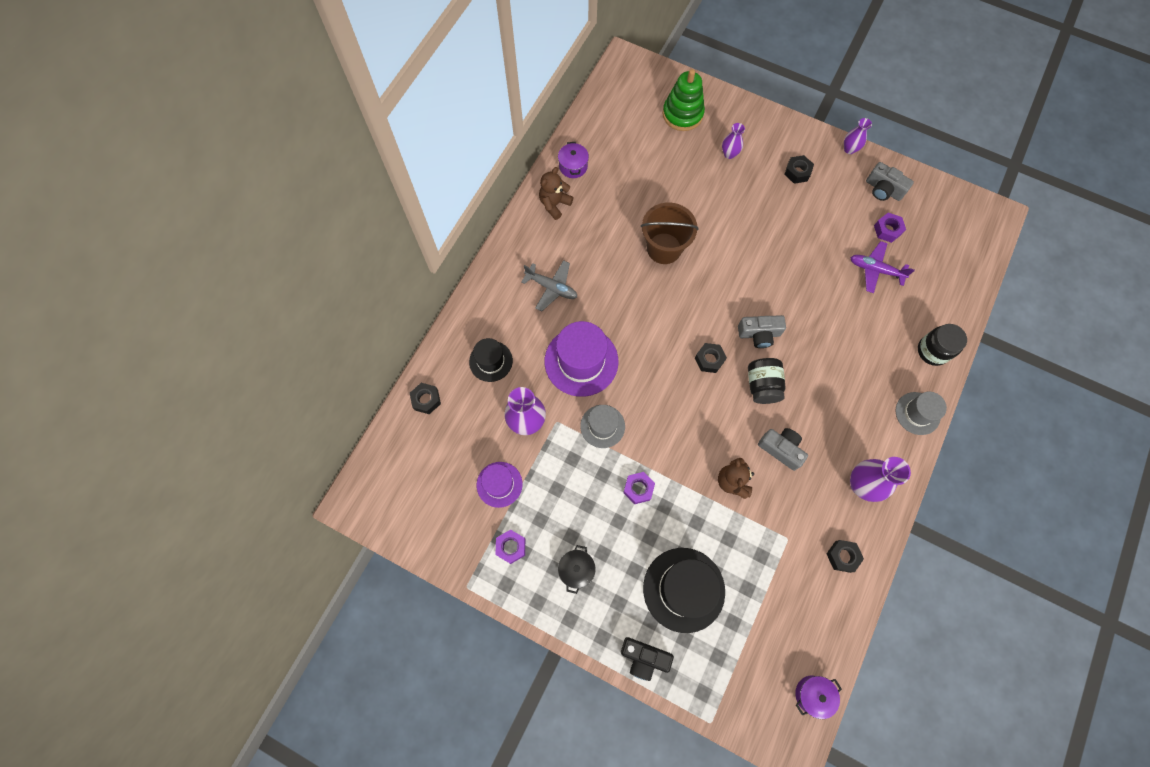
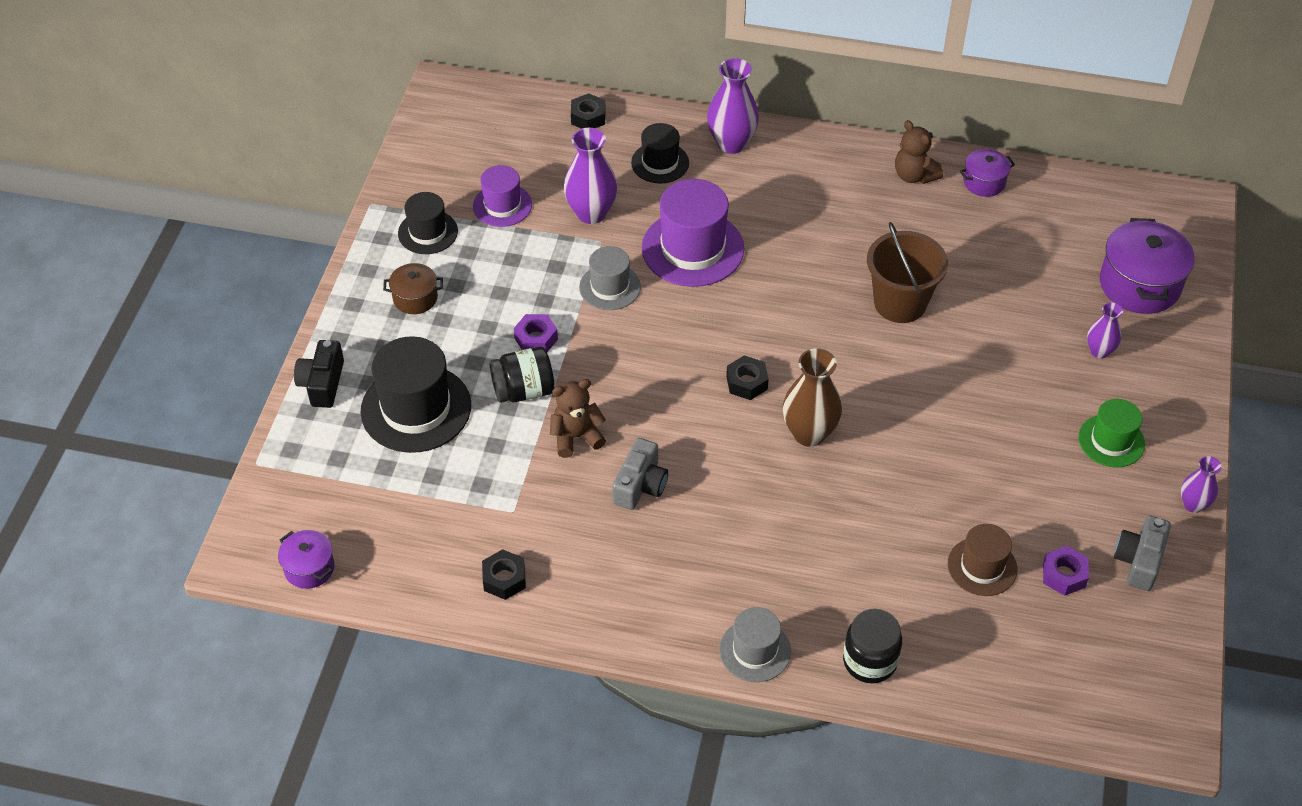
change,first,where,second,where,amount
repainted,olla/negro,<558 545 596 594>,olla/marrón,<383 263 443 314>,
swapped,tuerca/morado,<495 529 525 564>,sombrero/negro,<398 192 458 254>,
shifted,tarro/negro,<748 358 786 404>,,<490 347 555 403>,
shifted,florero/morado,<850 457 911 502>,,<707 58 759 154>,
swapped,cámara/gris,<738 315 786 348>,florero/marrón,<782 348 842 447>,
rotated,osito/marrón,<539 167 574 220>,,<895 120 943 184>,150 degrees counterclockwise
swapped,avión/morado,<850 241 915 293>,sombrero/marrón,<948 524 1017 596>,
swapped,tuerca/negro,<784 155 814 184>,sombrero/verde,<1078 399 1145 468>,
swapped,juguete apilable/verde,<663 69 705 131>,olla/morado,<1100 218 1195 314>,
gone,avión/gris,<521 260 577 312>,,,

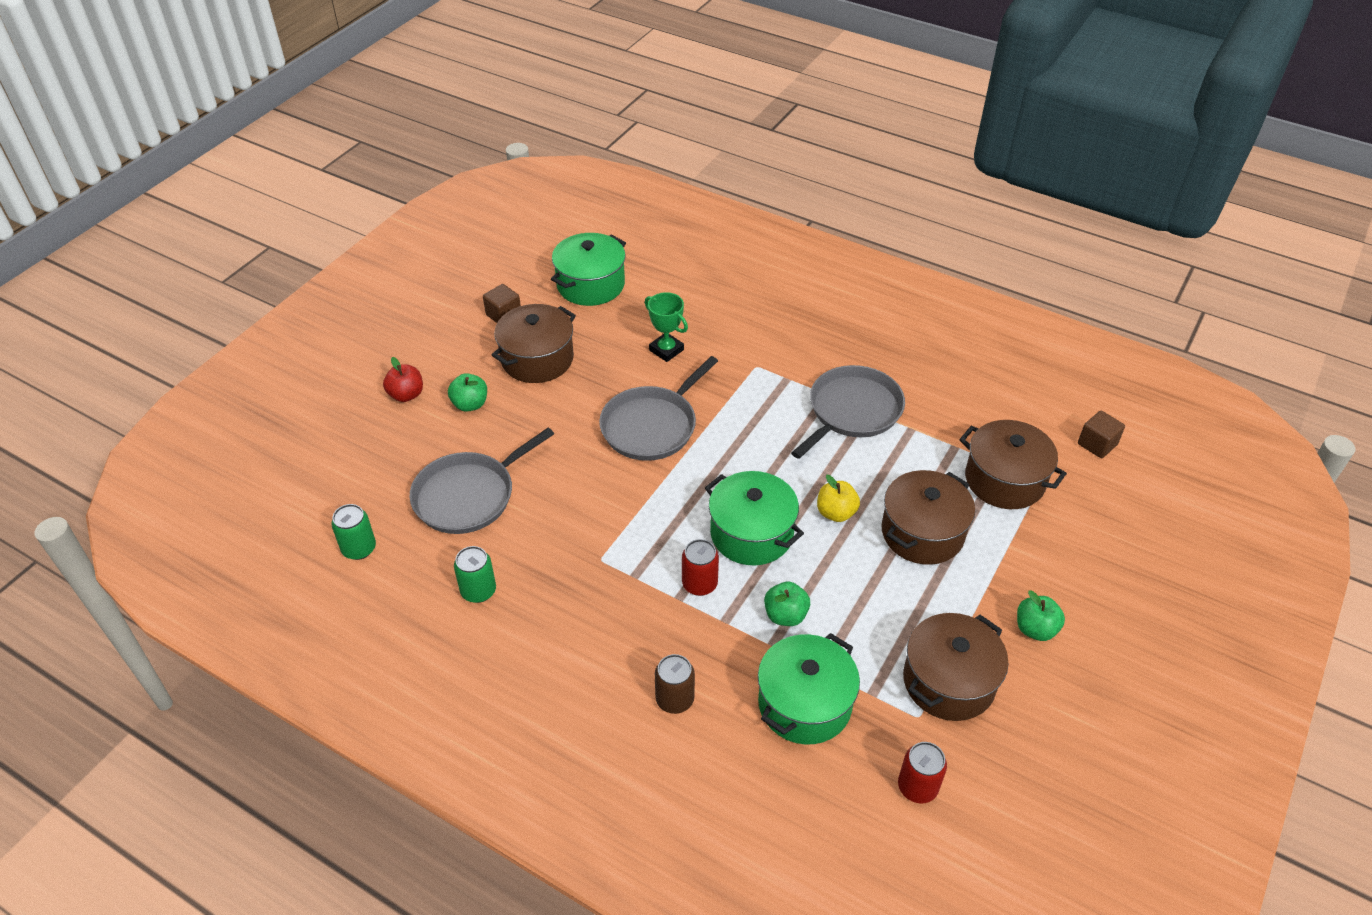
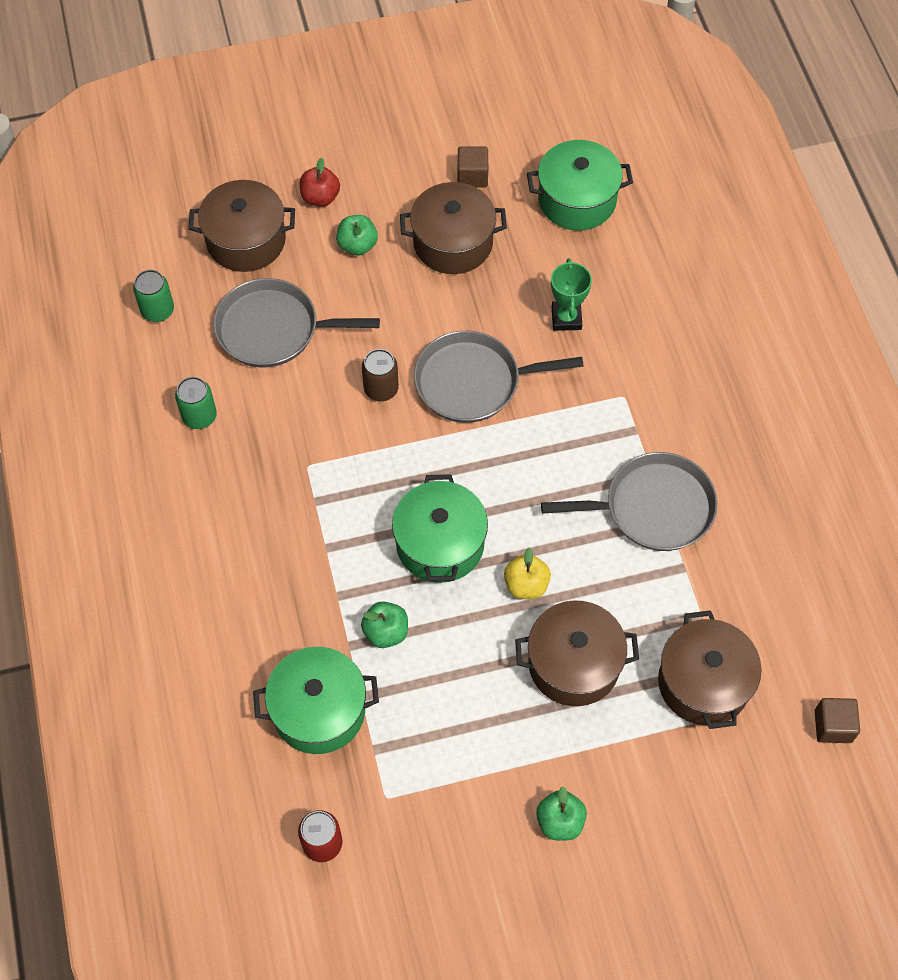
change,first,where,second,where,amount
shifted,olla/marrón,<903 613 1009 721>,,<188 180 295 272>,
shifted,lata/marrón,<655 654 695 714>,,<362 349 399 401>,
gone,lata/rojo,<682 539 719 596>,,,

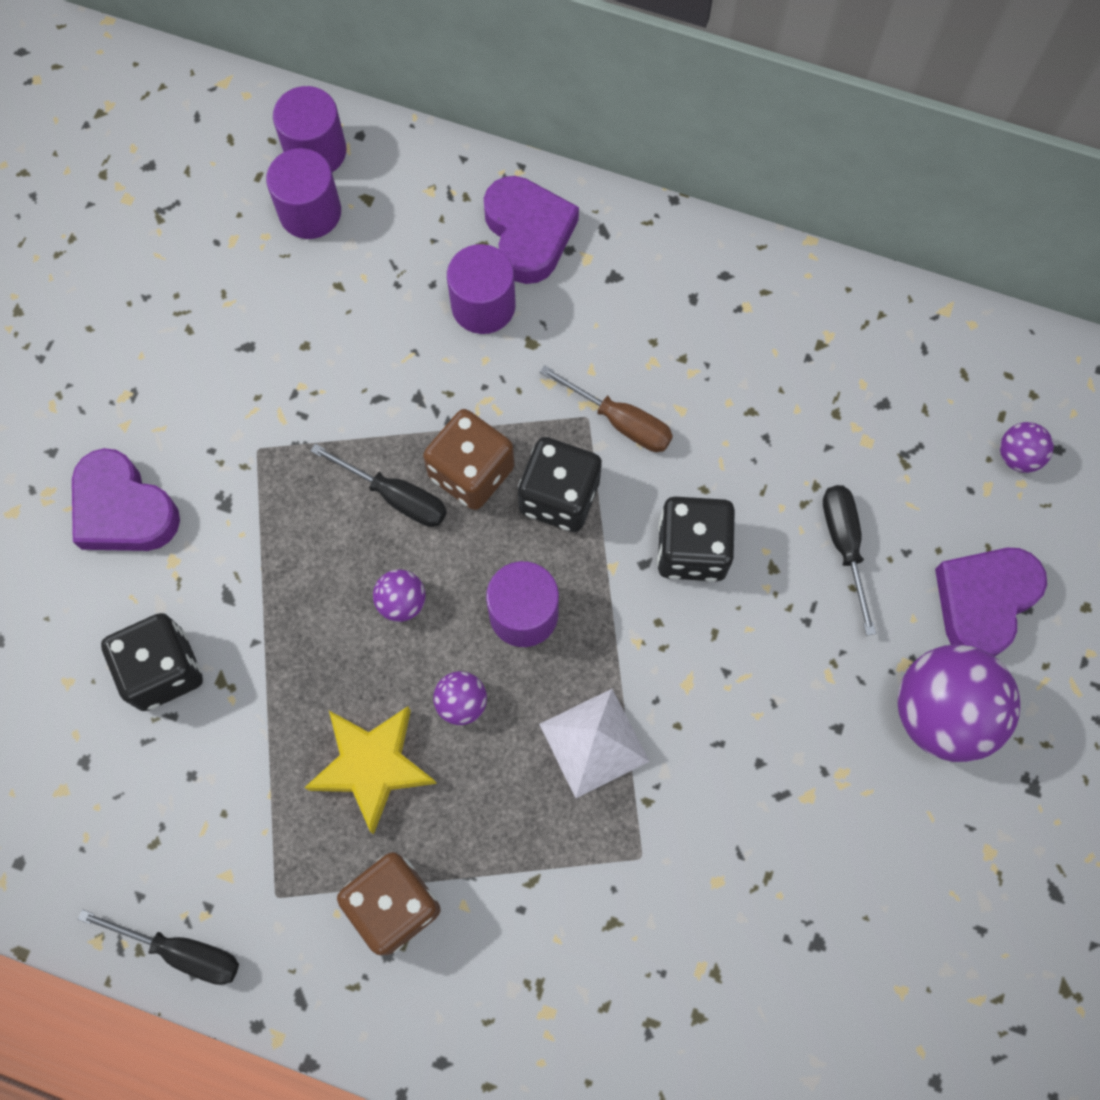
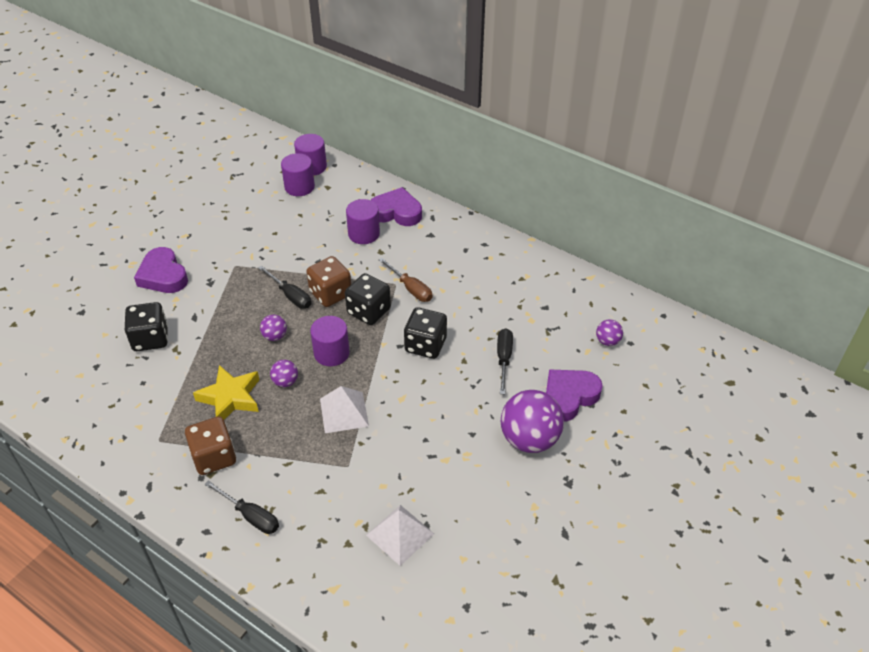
change,first,where,second,where,amount
shifted,destornillador/negro,<78 909 239 985>,,<204 480 279 534>,
new,,,pirámide/blanco,<366 505 434 566>,
rotated,corazón/morado,<484 176 579 284>,,<371 187 422 226>,75 degrees counterclockwise

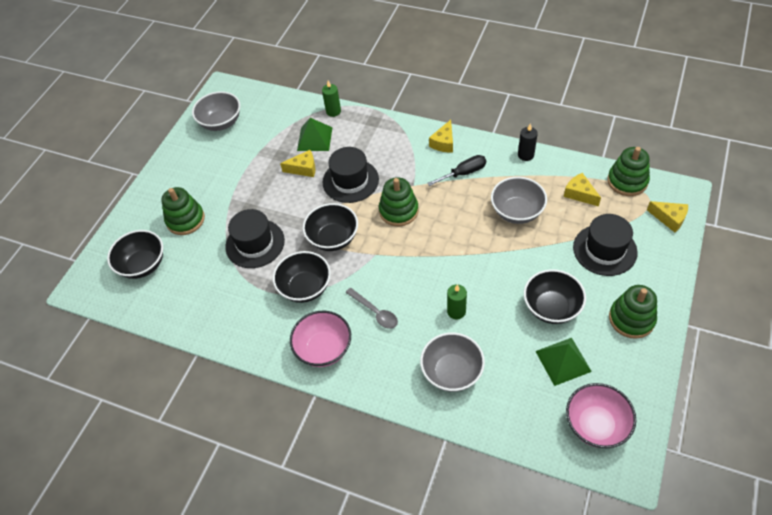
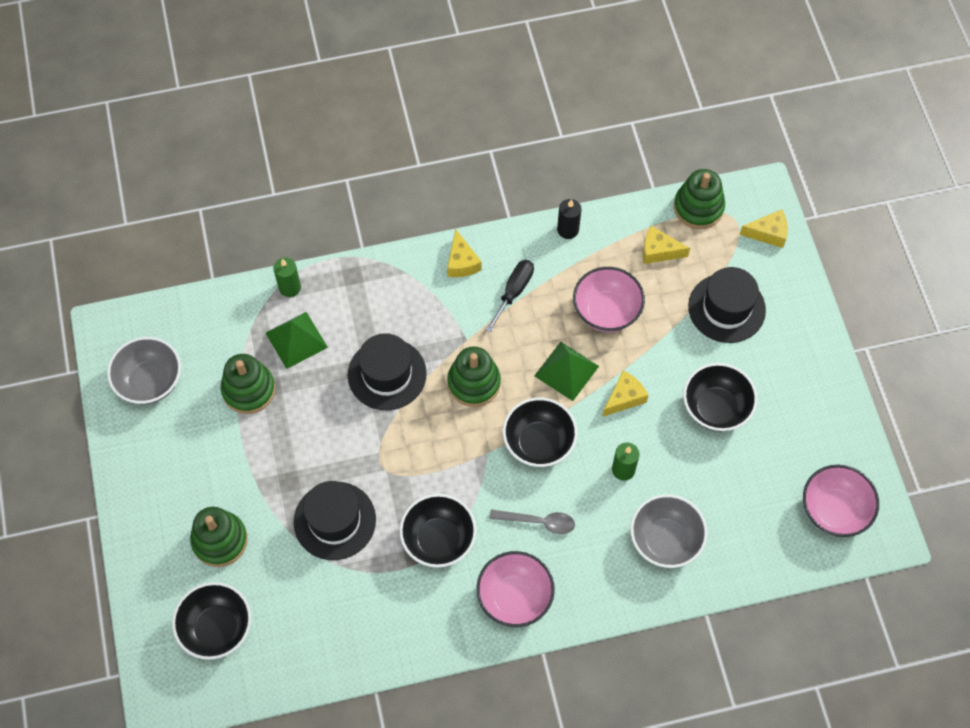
change,first,where,second,where,amount
shifted,juguete apilable/verde,<609 285 657 339>,,<221 354 275 414>,
shifted,cuenco/negro,<303 203 358 251>,,<503 398 577 467>,
shifted,pirámide/verde,<535 338 592 386>,,<534 342 599 401>,
repainted,cuenco/gris,<491 177 547 224>,cuenco/rosa,<573 267 645 332>,
shifted,queso/amarillo,<280 150 316 177>,,<602 370 648 417>,

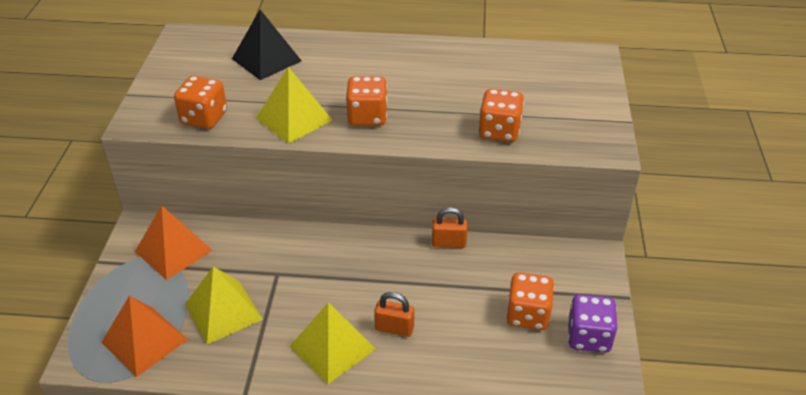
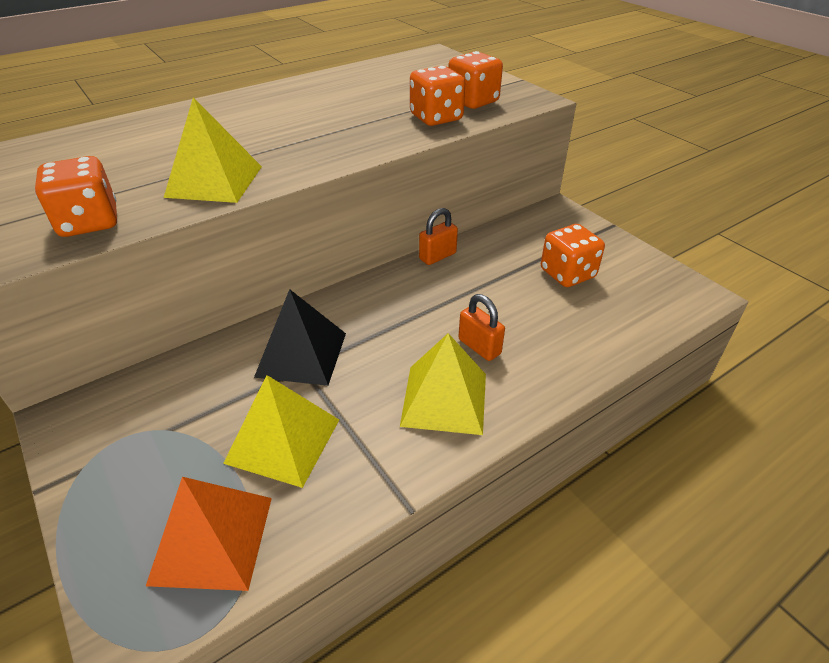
change,first,where,second,where,amount
shifted,pirámide/negro,<232 10 302 80>,,<254 289 346 386>,
shifted,dado/naranja,<346 76 388 126>,,<448 51 503 109>,
rotated,candado/naranja,<374 292 414 337>,,<458 294 505 361>,75 degrees clockwise
gone,pirámide/naranja,<135 205 213 280>,,,
gone,dado/morado,<568 294 617 353>,,,

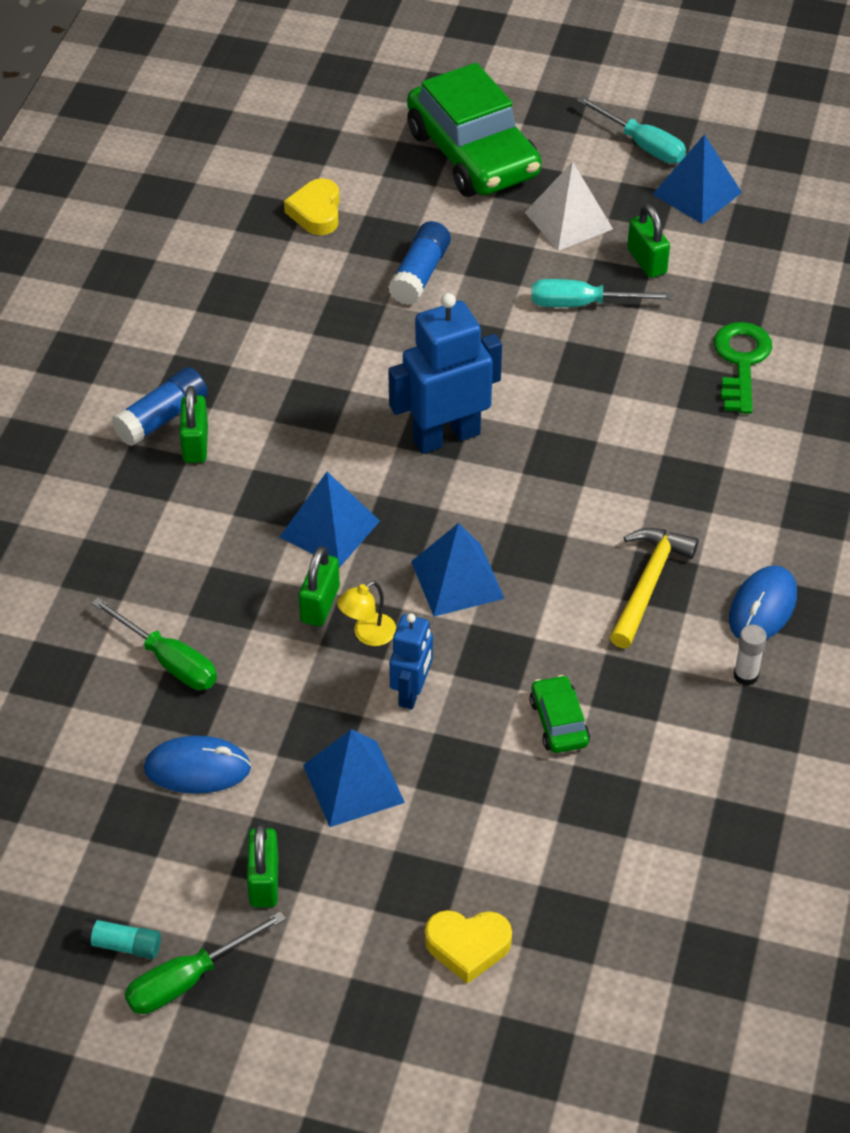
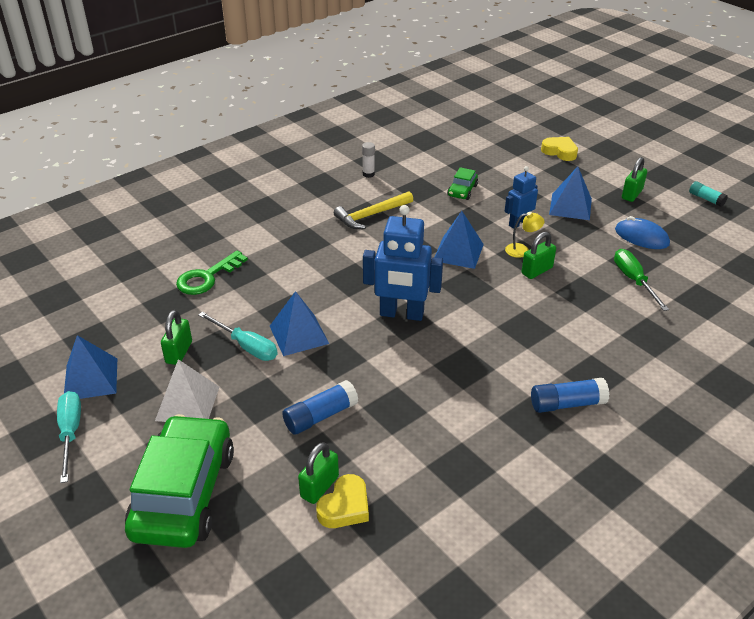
change,first,where,second,where,amount
shifted,pirámide/azul,<280 472 380 568>,,<270 291 329 356>,
shifted,candado/verde,<180 386 208 463>,,<298 442 339 504>,
gone,destornillador/verde,<125 911 286 1014>,,,
gone,ratón/azul,<729 565 797 639>,,,

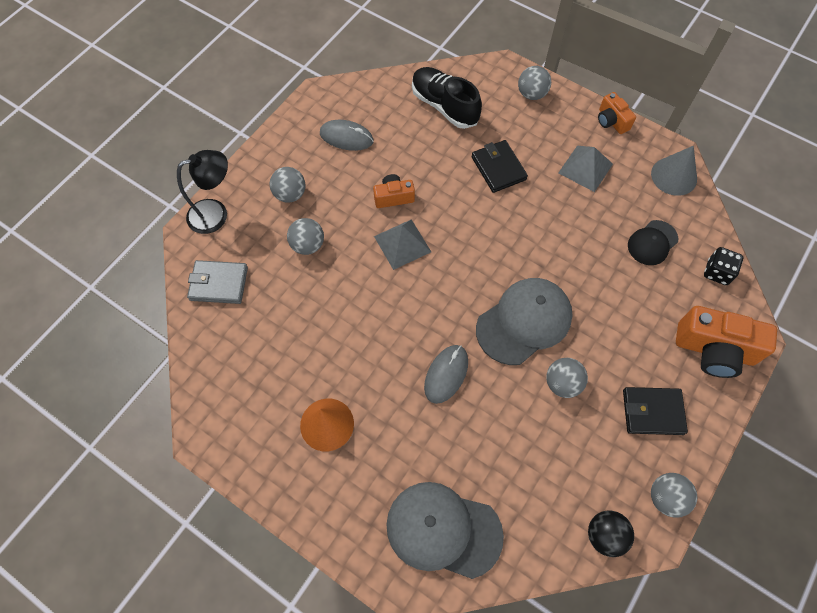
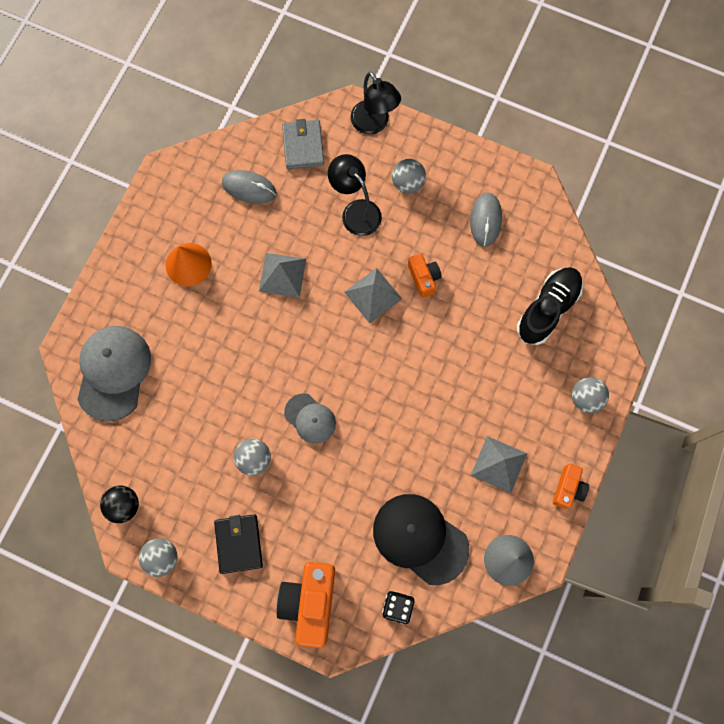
change,first,where,second,where,amount
shifted,ratón/gris,<424 345 468 404>,,<222 170 276 204>,
new,,,pirámide/gris,<259 253 306 297>,
scaled,gorra/gris,<476 278 573 365>,,<284 393 336 444>,x0.57
swapped,pelota/gris,<287 218 324 255>,lámpara/negro,<328 154 382 236>,
scaled,gorra/negro,<628 220 678 265>,,<373 494 469 585>,x1.76
rotated,cámara/naranja,<598 92 636 134>,,<553 464 589 509>,150 degrees clockwise
gone,cartera/negro,<471 140 528 193>,,,

